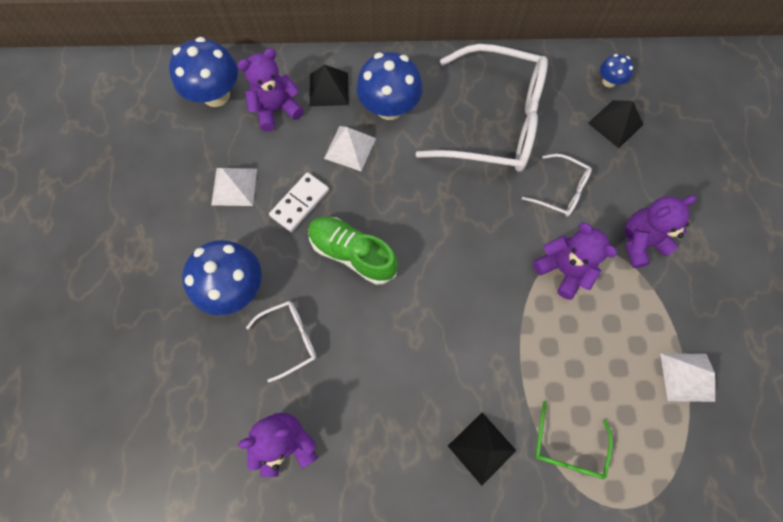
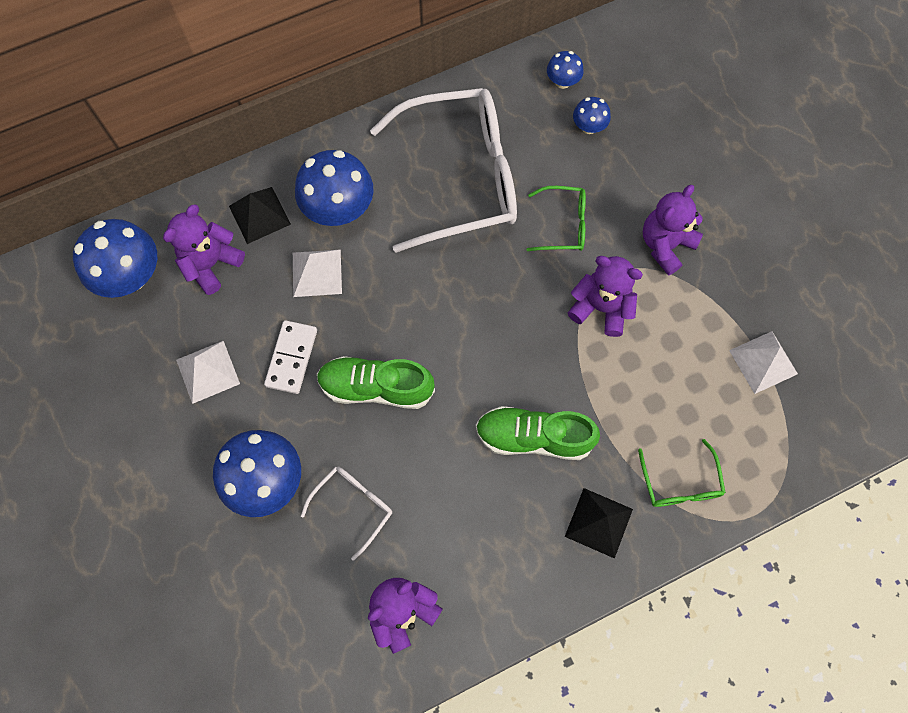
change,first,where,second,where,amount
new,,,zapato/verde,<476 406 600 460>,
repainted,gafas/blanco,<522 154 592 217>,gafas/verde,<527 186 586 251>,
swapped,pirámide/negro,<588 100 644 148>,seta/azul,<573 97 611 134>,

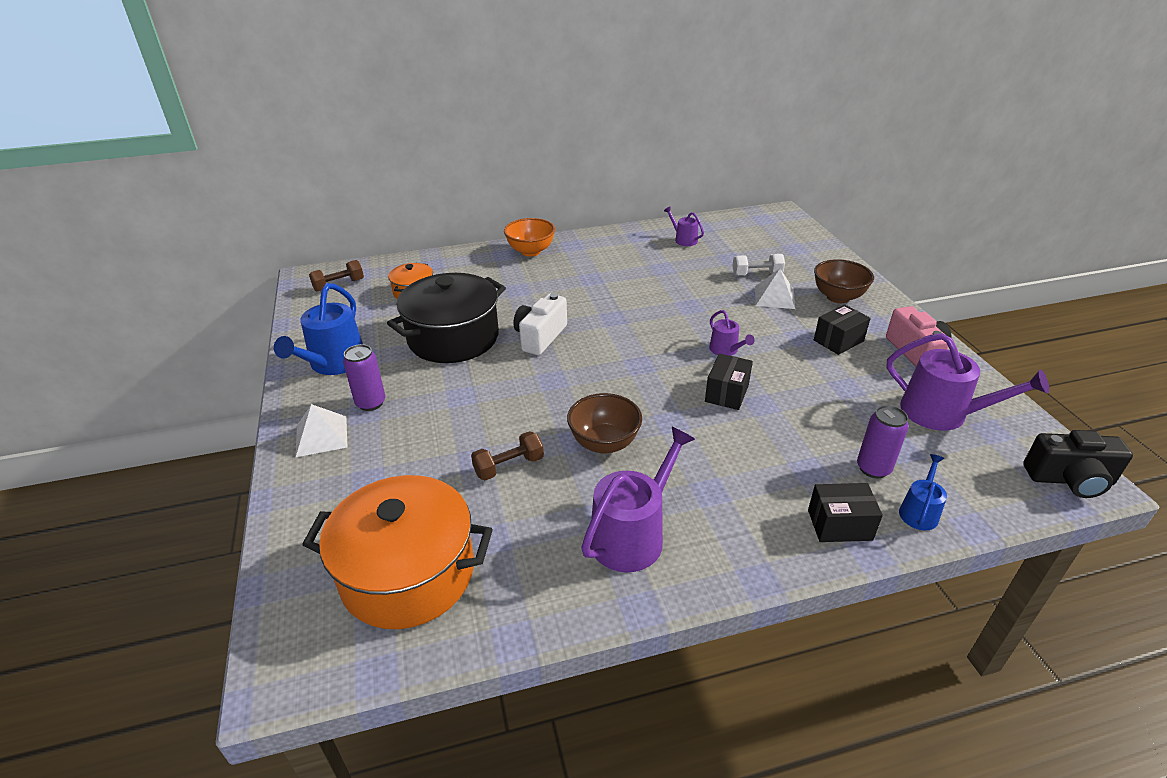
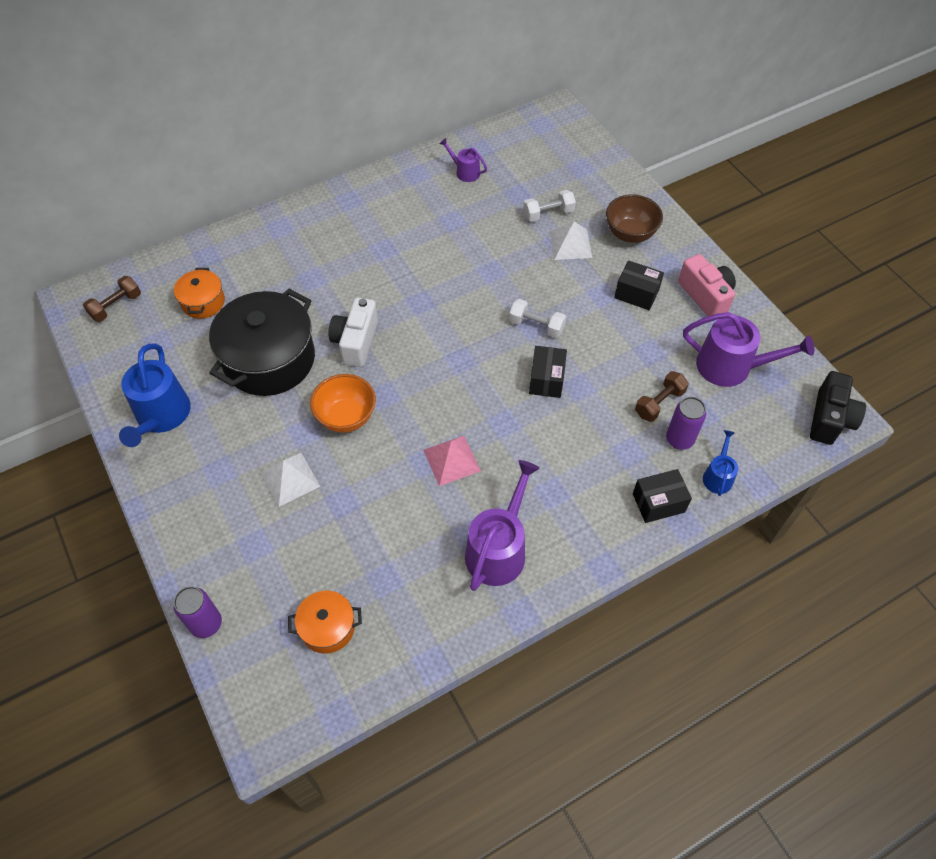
change,first,where,second,where,amount
shifted,lata/morado,<343 344 385 411>,,<174 586 222 638>,
shifted,pirámide/blanco,<296 404 347 457>,,<260 453 321 507>,
scaled,olla/naranja,<302 475 493 629>,,<288 591 362 654>,x0.50
shifted,cuenco/naranja,<504 218 555 257>,,<310 374 376 433>,
swapped,cuenco/marrón,<567 393 642 454>,pirámide/rosa,<423 436 481 486>,
swapped,regadera/morado,<709 310 755 356>,mancuerna/blanco,<509 299 566 338>,
rotated,caja/negro,<814 305 871 355>,,<614 260 664 310>,75 degrees clockwise
shifted,mancuerna/marrón,<471 431 544 481>,,<635 371 689 422>,
rotated,cámara/negro,<1023 430 1133 498>,,<810 371 866 445>,60 degrees counterclockwise

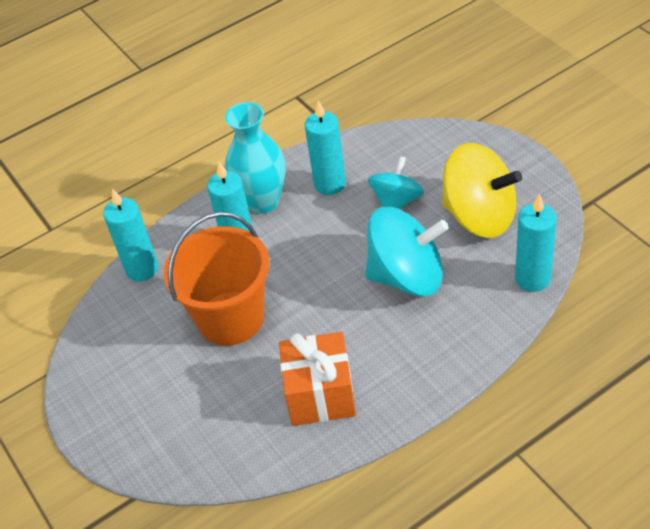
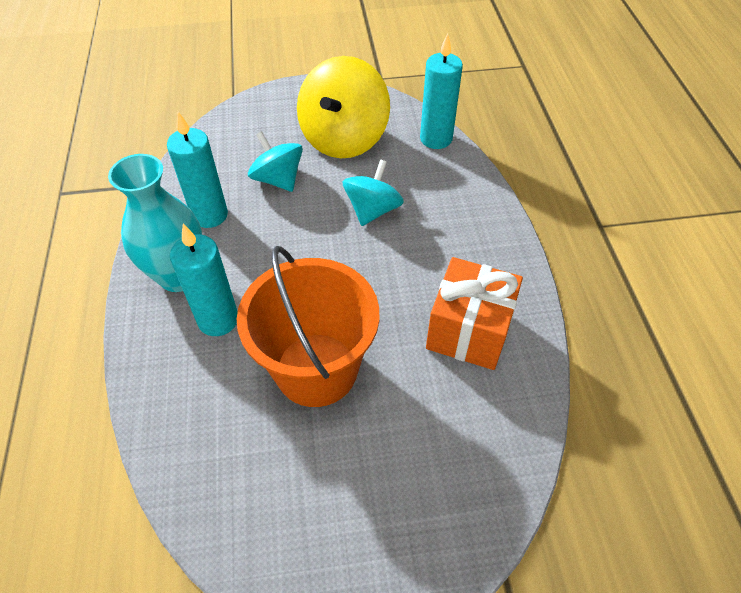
change,first,where,second,where,amount
rotated,peonza/amarillo,<442 143 522 238>,,<297 56 390 158>,150 degrees clockwise
scaled,peonza/turquesa,<366 207 449 297>,,<343 159 404 226>,x0.61
gone,vela/turquesa,<103 188 158 282>,,,

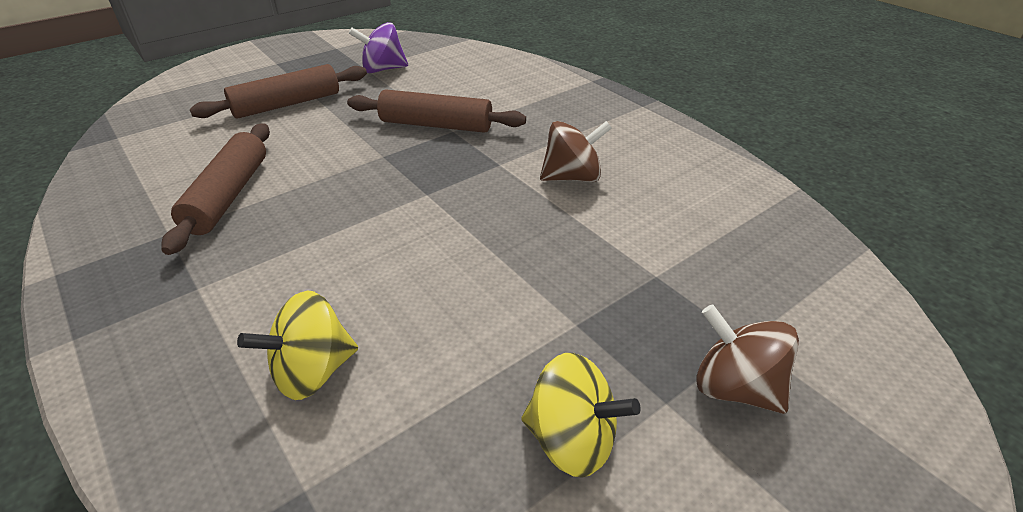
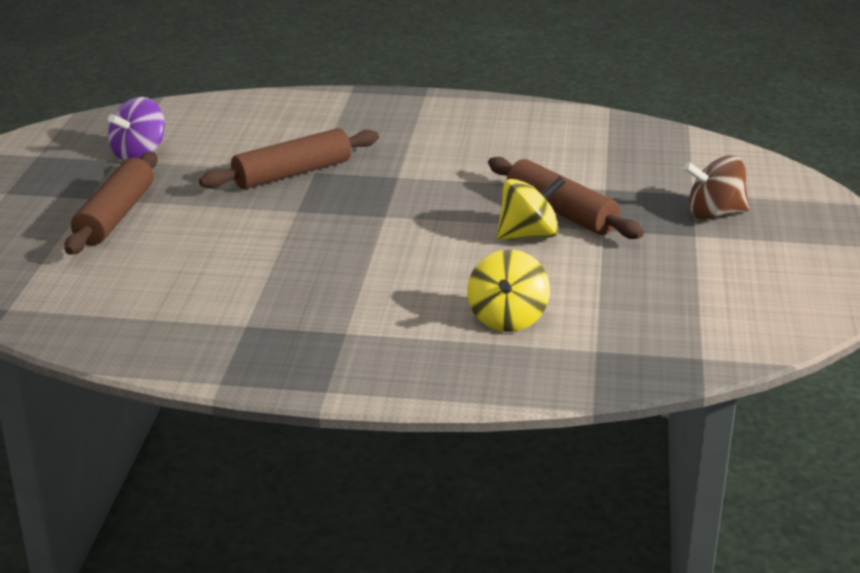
change,first,where,second,where,amount
shifted,rodillo/marrón,<161 123 270 255>,,<488 157 644 239>,
shifted,peonza/amarillo,<521 353 641 478>,,<496 176 566 240>,
gone,peonza/marrón,<540 121 612 182>,,,

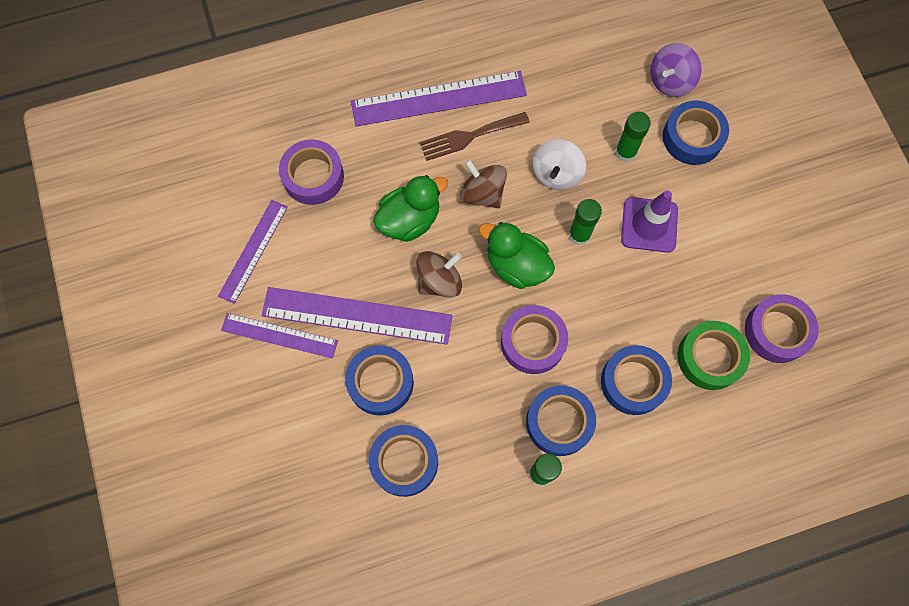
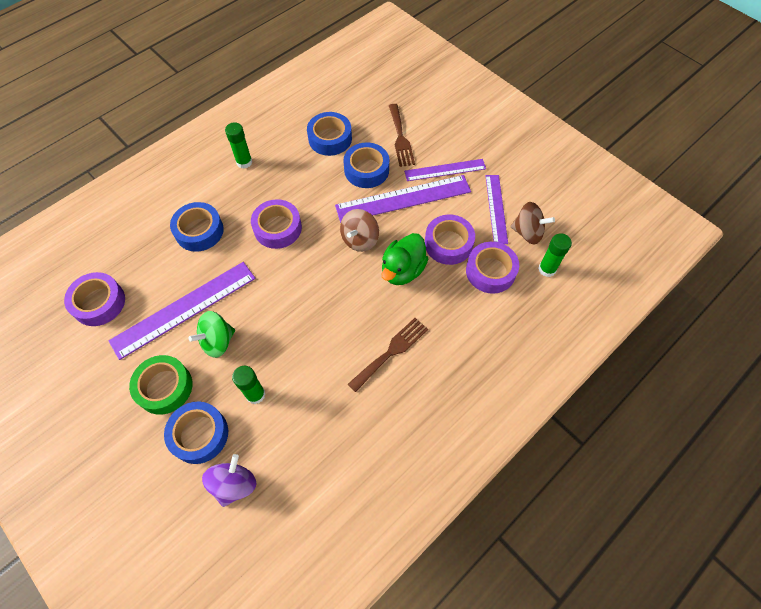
change,first,where,second,where,amount
shifted,regla/morado,<351 71 527 126>,,<108 262 256 360>,
shifted,cinta adhesiva/verde,<678 321 750 390>,,<129 355 193 415>,
swapped,cono de tráfico/morado,<621 191 678 253>,peonza/verde,<188 311 235 358>,
new,,,tenedor/marrón,<389 104 415 167>,
new,,,cinta adhesiva/morado,<425 215 475 265>,
shifted,peonza/marrón,<460 159 507 208>,,<510 202 555 245>,
shifted,barra de pegamento/verde,<569 199 602 245>,,<538 233 572 277>,
gone,pato/verde,<479 222 555 289>,,,
gone,cinta adhesiva/azul,<526 386 596 456>,,,
gone,peonza/blanco,<533 139 586 190>,,,

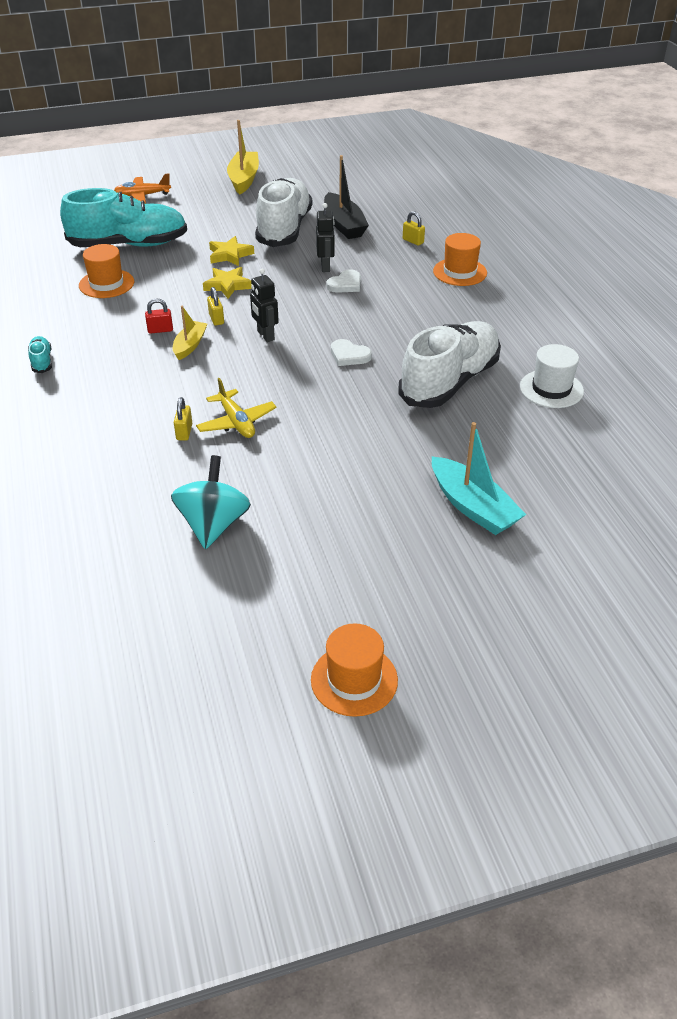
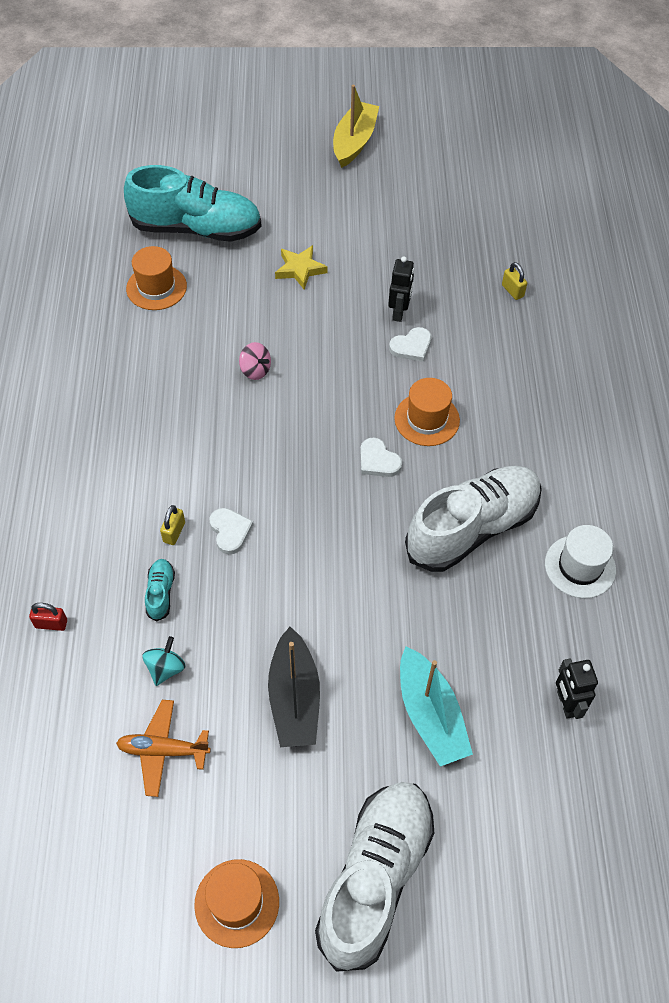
change,first,where,second,where,amount
shifted,candado/rojo,<145 299 173 334>,,<29 603 67 631>,
shifted,avión/naranja,<114 173 171 204>,,<116 700 211 797>,
scaled,peonza/turquesa,<171 455 251 549>,,<142 636 185 686>,x0.56
shifted,zapato/turquesa,<28 336 52 373>,,<145 559 175 621>,
swapped,avión/amarillo,<196 378 277 438>,corazón/blanco,<209 508 254 554>,
swapped,candado/amarillo,<207 287 224 325>,peonza/rosa,<239 342 271 380>,
shifted,barco/negro,<324 155 369 239>,,<268 627 320 747>,
shifted,zapato/blanco,<255 178 312 247>,,<315 782 434 972>,
shifted,sombrero/naranja,<433 233 487 286>,,<394 378 460 446>,
shifted,robot/negro,<250 269 279 342>,,<556 658 598 719>,
gone,barco/amarillo,<173 306 207 360>,,,
gone,estrella/amarillo,<203 267 252 299>,,,

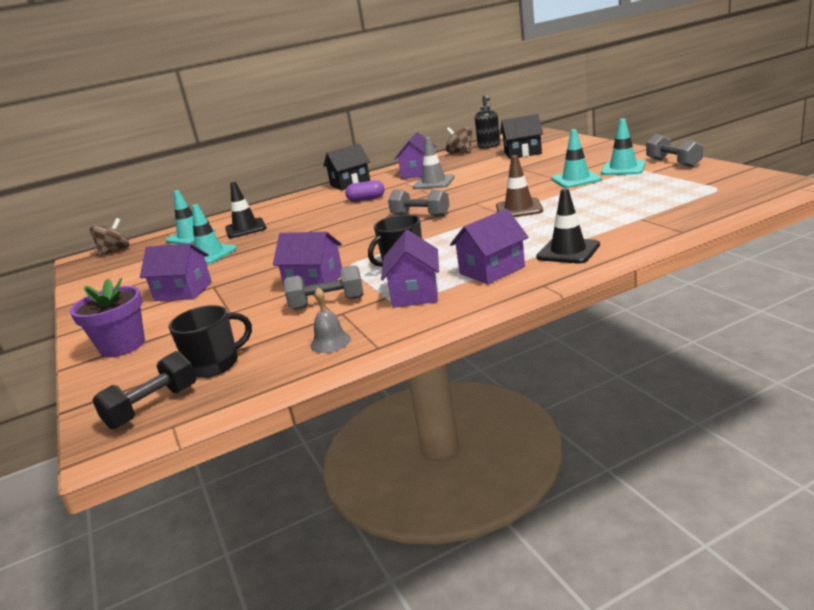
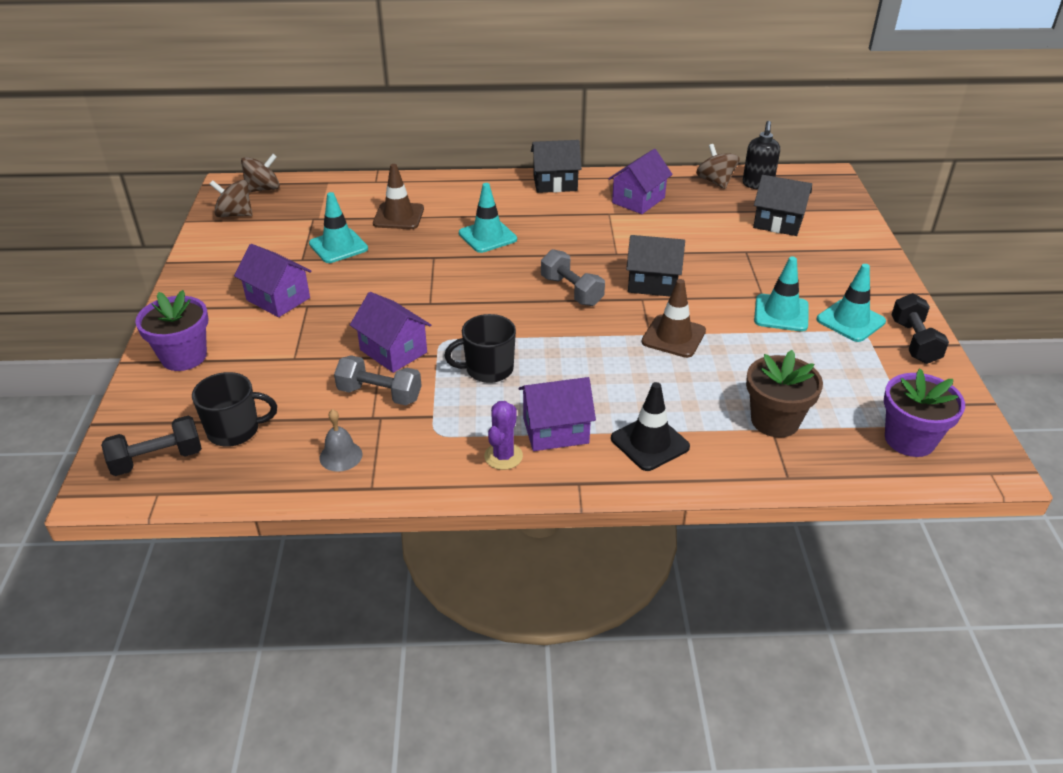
change,first,where,second,where,amount
new,,,peonza/marrón,<210 180 253 217>,
repainted,cono de tráfico/negro,<225 182 267 238>,cono de tráfico/marrón,<373 164 424 229>,
shifted,cono de tráfico/turquesa,<165 190 215 244>,,<459 183 517 253>,
new,,,cactus/morado,<484 401 523 470>,
new,,,casa/negro,<626 235 685 297>,
new,,,maceta/marrón,<746 350 823 438>,
new,,,maceta/morado,<884 369 965 457>,
repainted,mancuerna/gris,<646 134 703 167>,mancuerna/negro,<891 293 949 364>,
gone,cápsula/morado,<345 180 385 202>,,,
gone,casa/morado,<381 230 439 308>,,,
gone,cono de tráfico/gris,<413 137 455 189>,,,

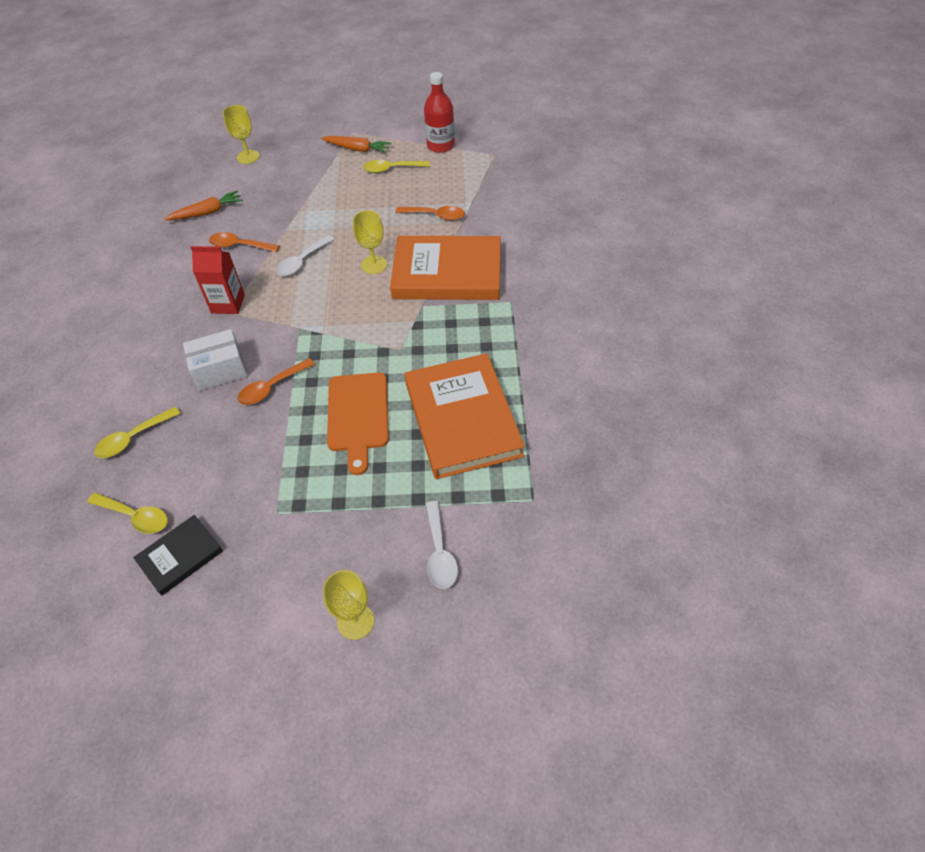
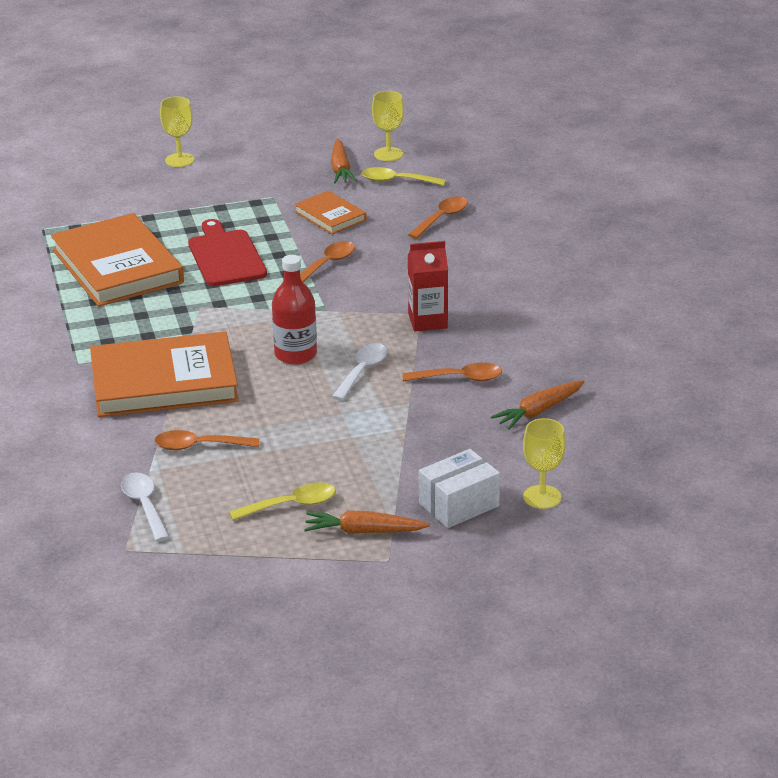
change,first,where,second,where,amount
shifted,cuchara/blanco,<426 501 458 589>,,<121 472 169 541>,
repainted,tabla de cortar/naranja,<327 373 389 475>,tabla de cortar/rojo,<188 219 267 286>,
shifted,botella/rojo,<424 72 455 153>,,<272 255 317 365>,
new,,,libro/naranja,<294 191 367 234>,
swapped,libro/negro,<133 515 223 596>,zanahoria/naranja,<331 138 357 183>,
shifted,copa/amarillo,<353 210 387 274>,,<372 91 404 161>,
repainted,cuchara/amarillo,<94 407 181 458>,cuchara/naranja,<408 196 468 239>,
shifted,caja/blanco,<183 329 248 391>,,<419 449 500 528>,

